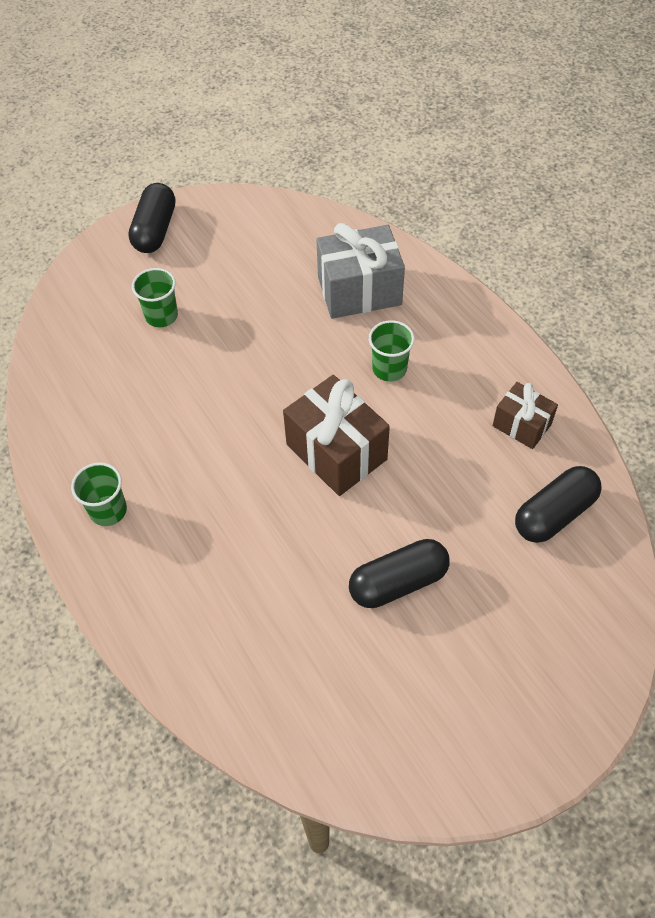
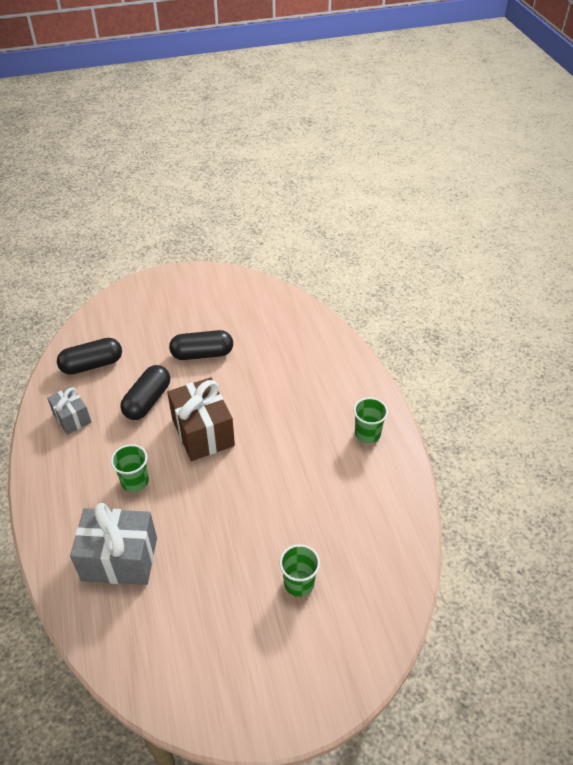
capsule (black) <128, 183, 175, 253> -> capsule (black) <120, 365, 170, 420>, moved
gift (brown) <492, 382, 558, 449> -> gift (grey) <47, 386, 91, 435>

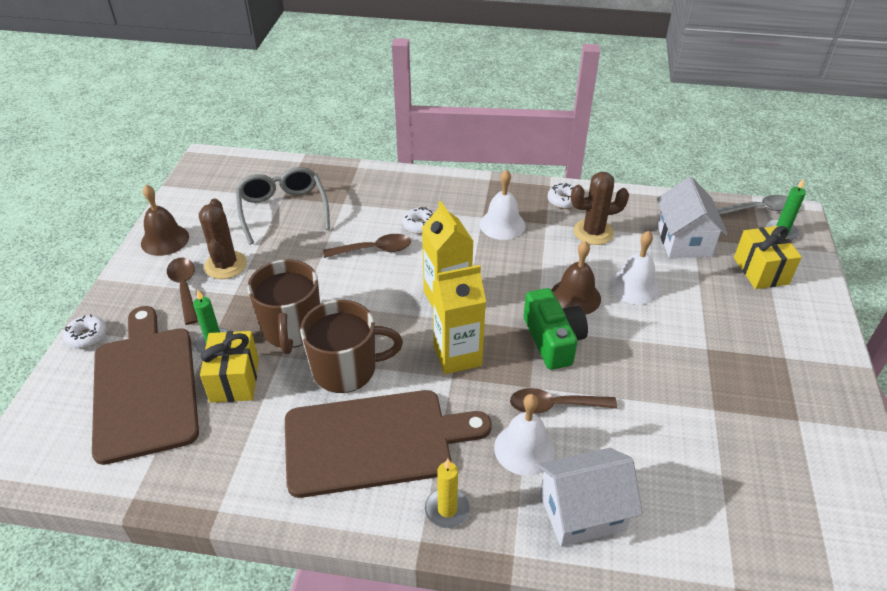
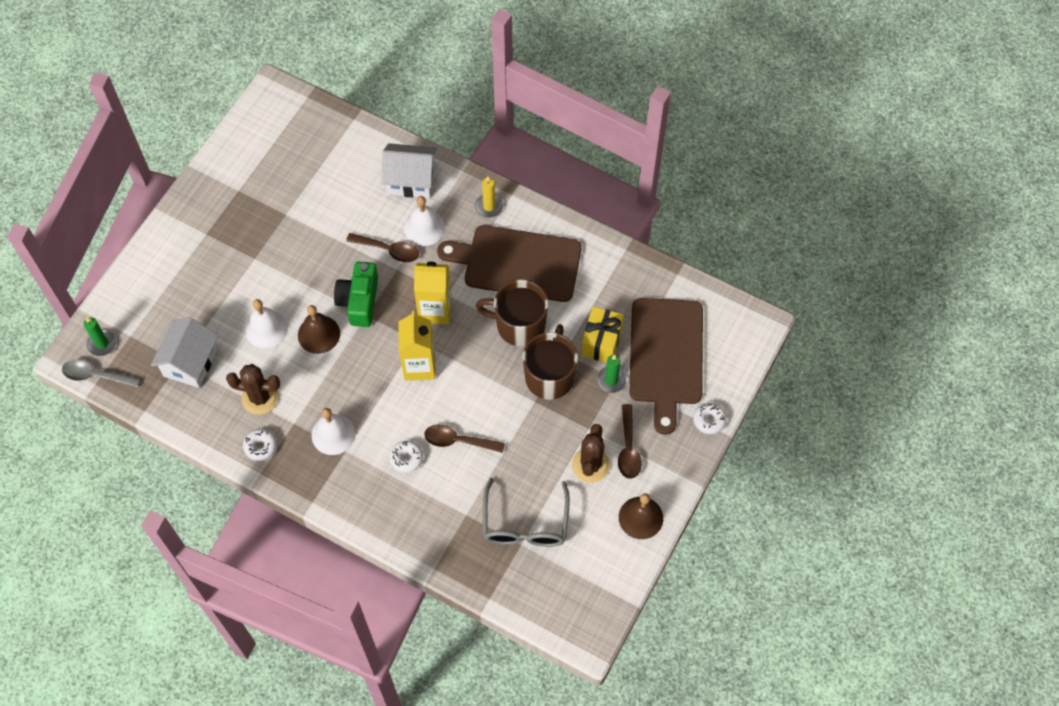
gift (yellow) <734, 226, 802, 289> -> none

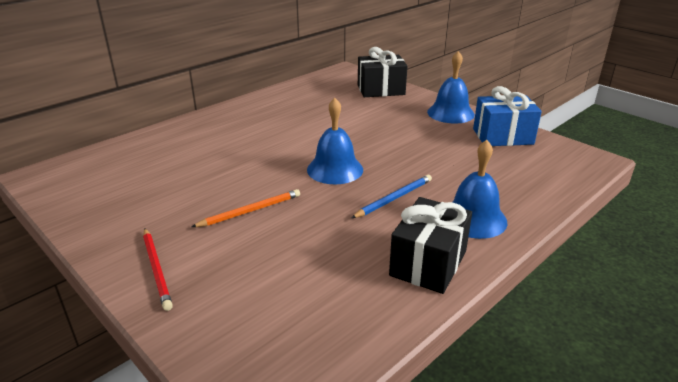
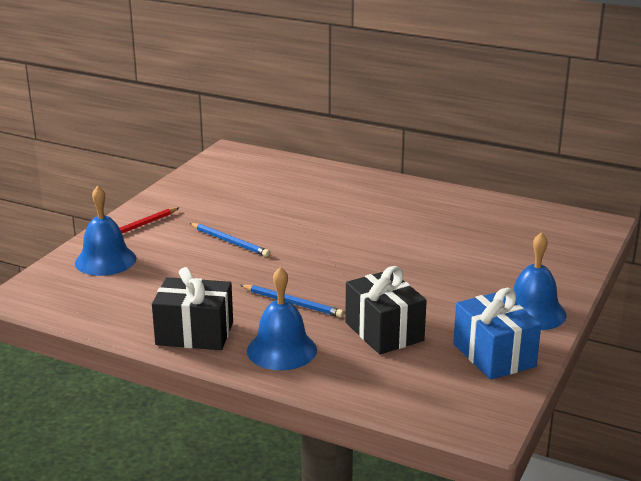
pencil (orange) <191, 189, 300, 227> -> pencil (blue) <190, 223, 270, 257>
bell (blue) <307, 98, 363, 184> -> bell (blue) <75, 186, 136, 276>, moved
gift (black) <358, 47, 408, 97> -> gift (black) <345, 266, 427, 355>, moved

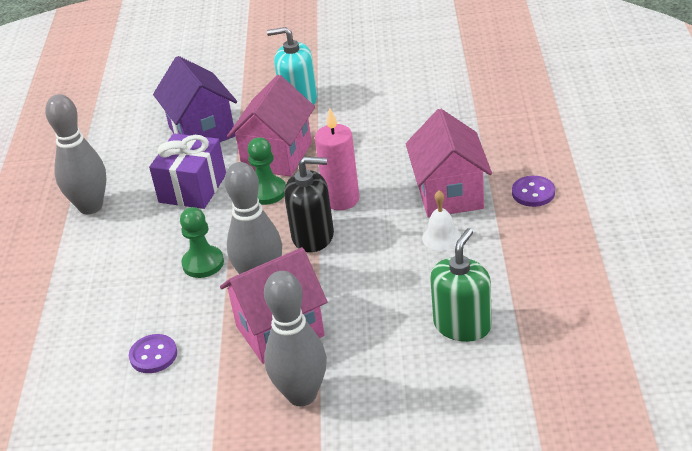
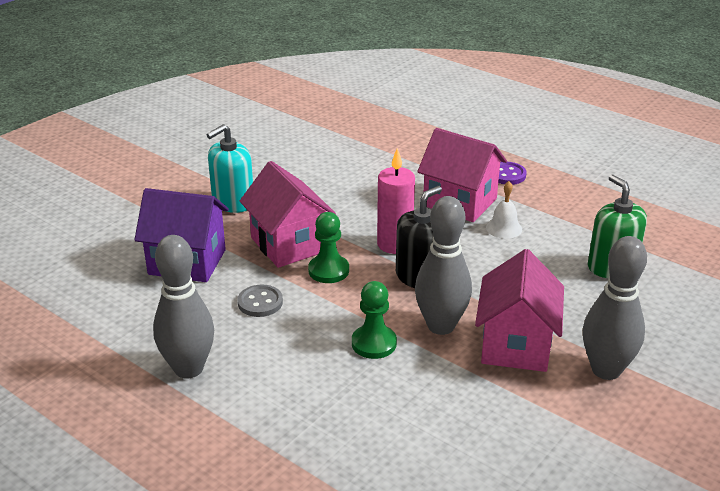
button (purple) <129, 334, 177, 373> -> none
gift (purple) <149, 133, 226, 209> -> button (grey) <238, 285, 283, 317>

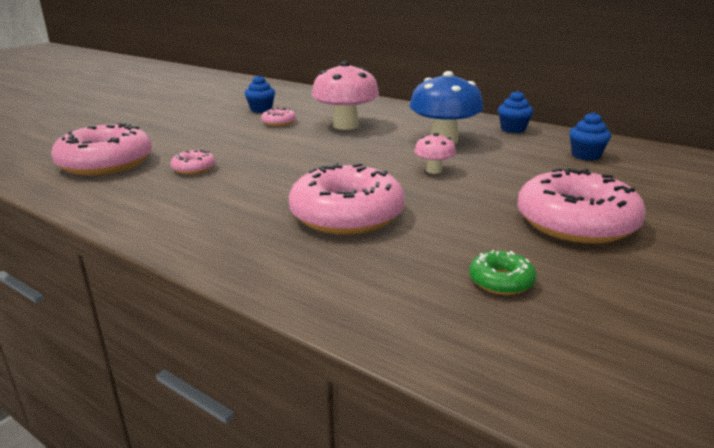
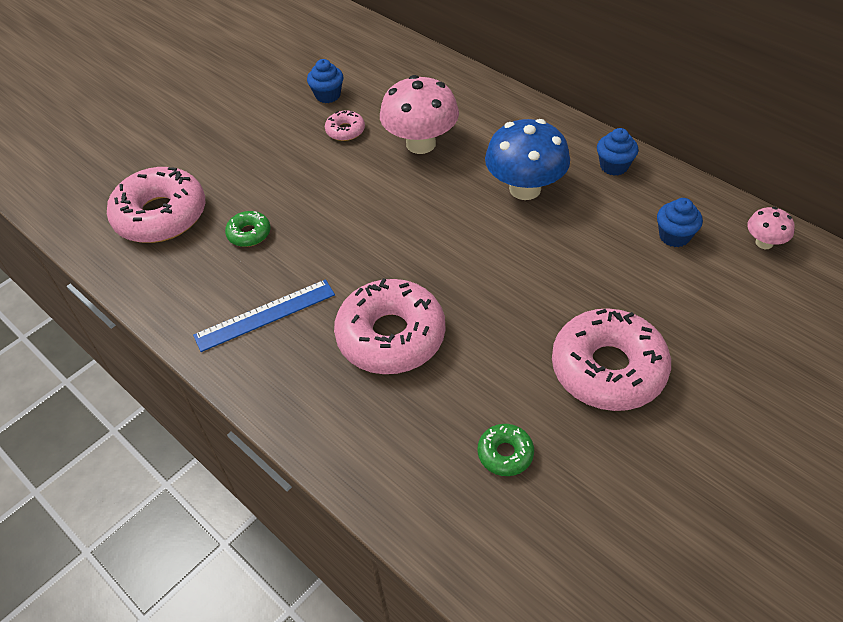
donut (pink) <171, 150, 215, 174> -> donut (green) <225, 211, 270, 247>
mushroom (pink) <414, 133, 456, 174> -> mushroom (pink) <747, 207, 795, 249>, moved
none -> ruler (blue) <193, 279, 335, 352>

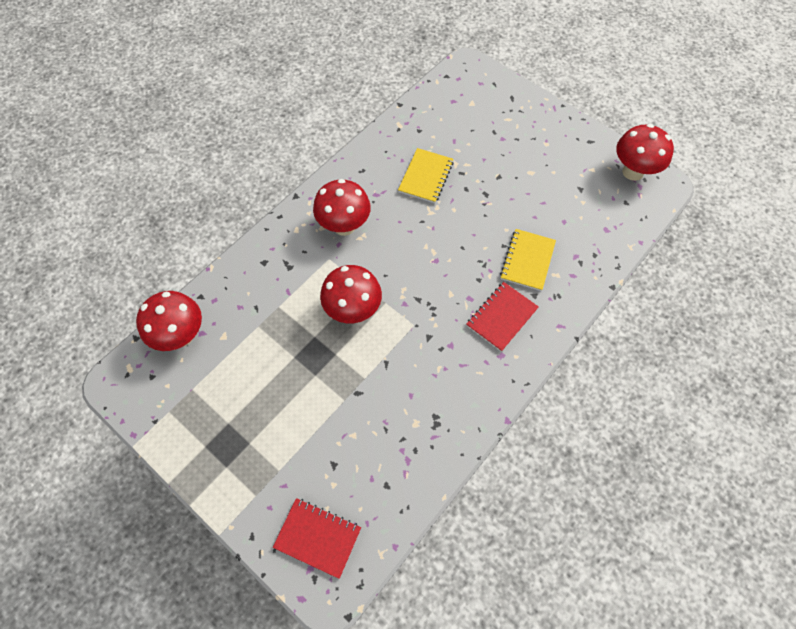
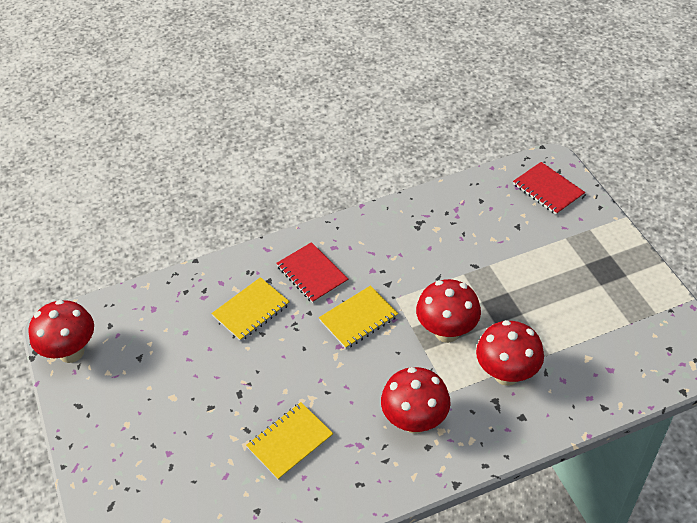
mushroom (red) <136, 291, 202, 351> -> mushroom (red) <476, 320, 544, 386>, moved
notebook (red) <466, 282, 539, 352> -> notebook (red) <276, 242, 348, 303>, 75 degrees clockwise
none -> notebook (yellow) <319, 286, 398, 349>

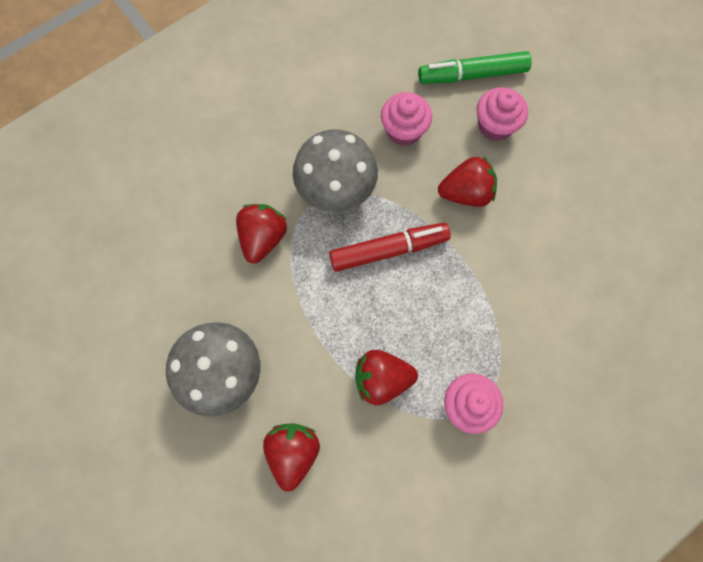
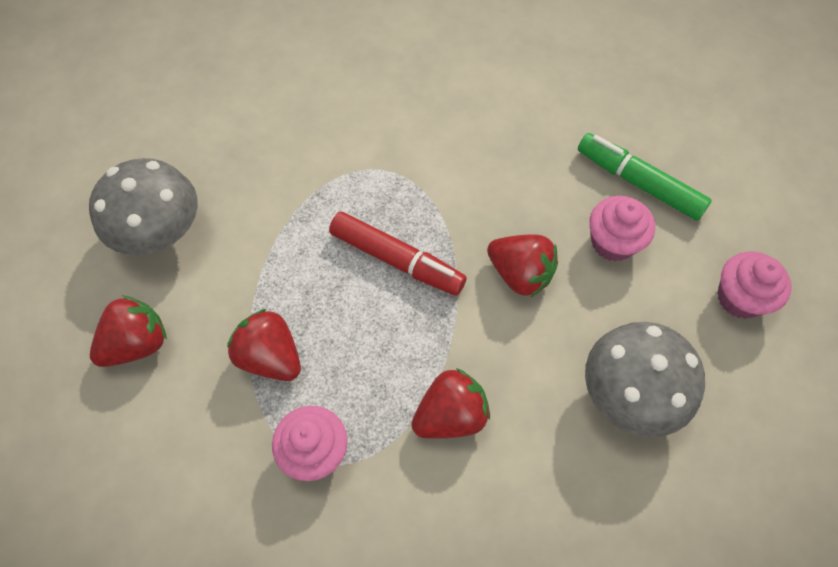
strawberry (red) <236, 204, 287, 264> -> strawberry (red) <411, 368, 490, 438>, moved
mushroom (grey) <293, 129, 378, 212> -> mushroom (grey) <585, 322, 705, 437>, moved
cupcake (pink) <381, 92, 432, 146> -> cupcake (pink) <717, 251, 791, 319>, moved

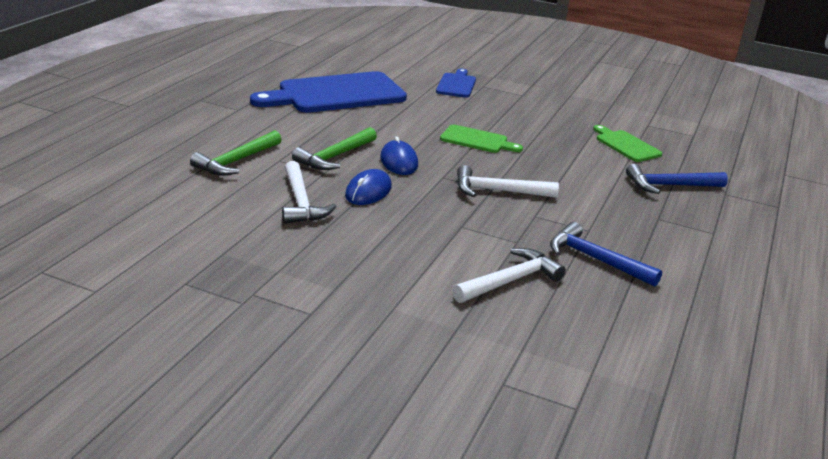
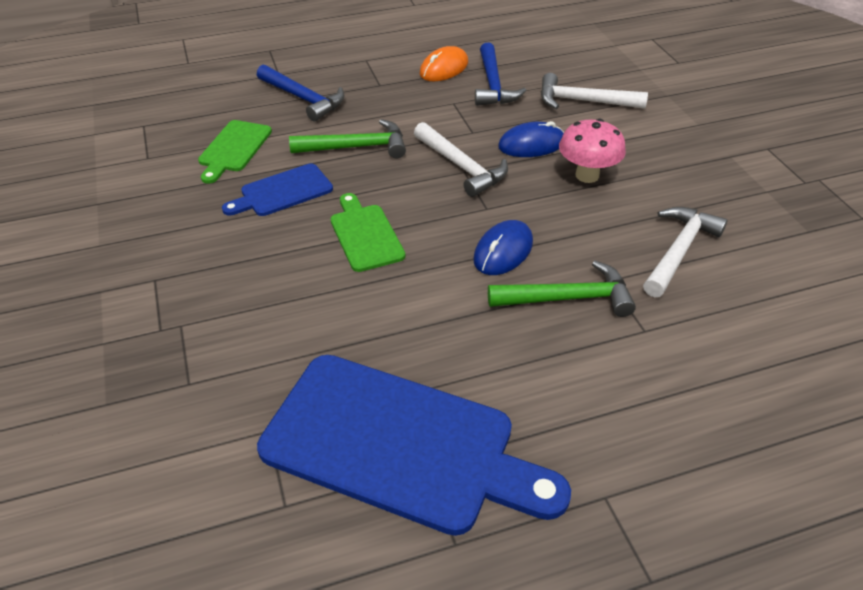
hammer (green) <190, 130, 282, 176> -> hammer (green) <289, 119, 406, 158>, moved
mouse (blue) <345, 169, 392, 205> -> mouse (blue) <498, 121, 564, 157>, moved
cutting board (blue) <436, 69, 476, 98> -> cutting board (blue) <222, 163, 333, 216>, moved
none -> mouse (orange) <420, 46, 468, 81>
none -> mushroom (pink) <559, 119, 626, 183>

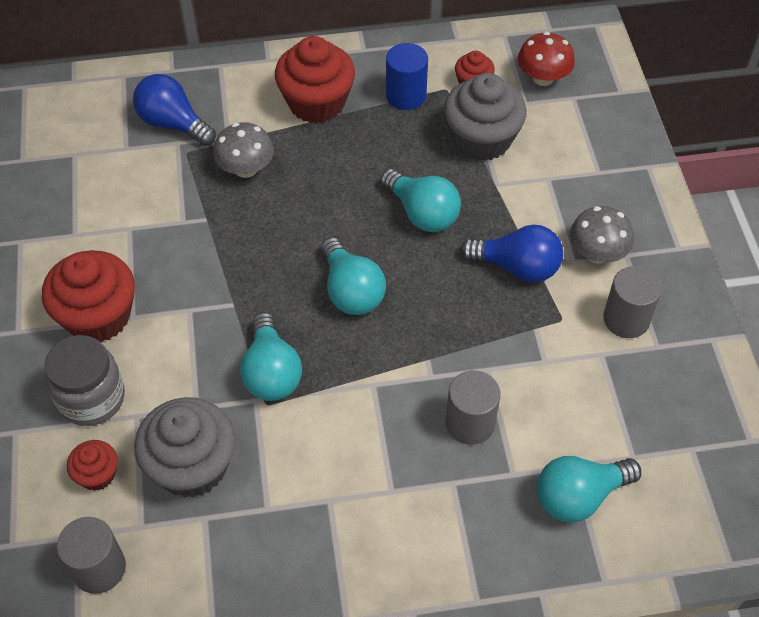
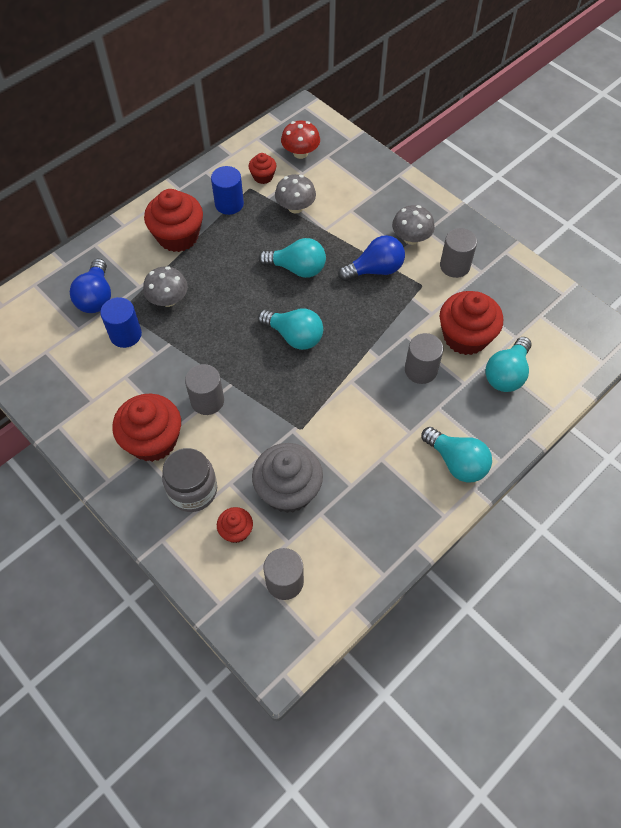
light bulb (blue) <133, 74, 216, 146> -> light bulb (blue) <70, 258, 111, 313>, 90 degrees counterclockwise
light bulb (turquoise) <240, 312, 302, 401> -> light bulb (turquoise) <422, 427, 492, 483>, moved
cupcake (grey) <444, 73, 527, 161> -> mushroom (grey) <275, 174, 316, 213>
none -> cylinder (blue) <100, 297, 142, 348>
none -> cylinder (grey) <185, 364, 224, 415>
none -> cupcake (red) <440, 291, 503, 355>

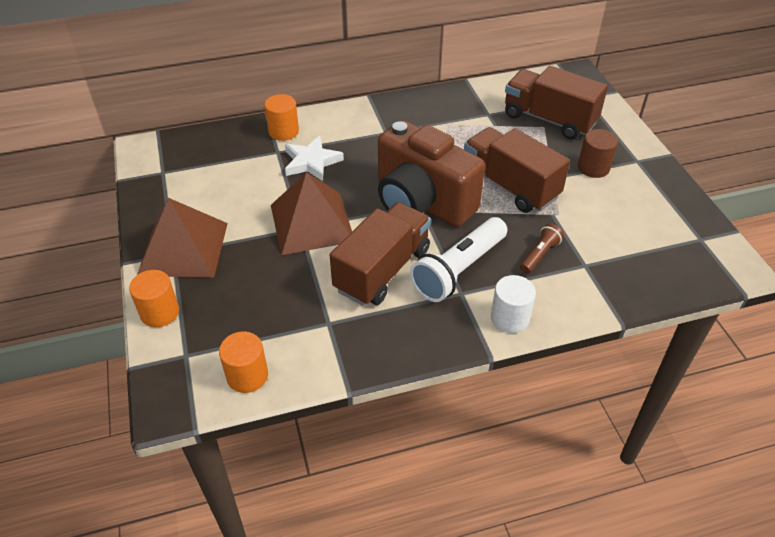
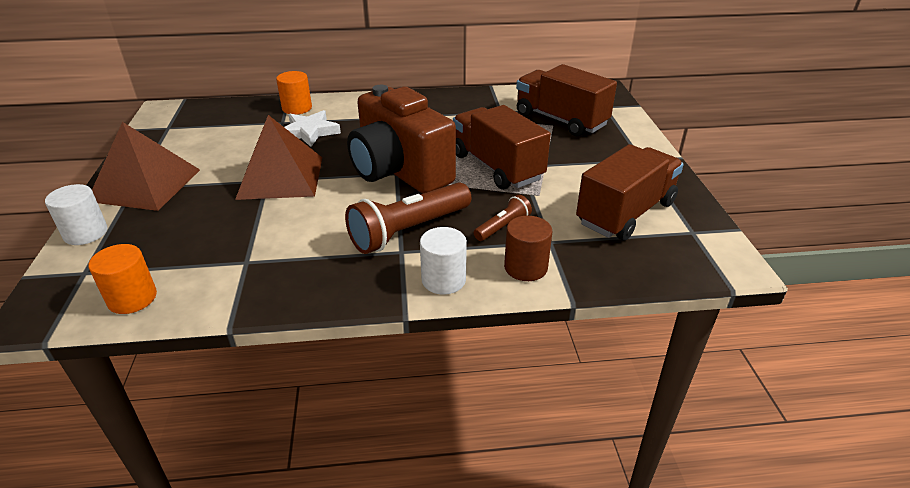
cylinder (orange) <129, 270, 179, 327> -> cylinder (white) <45, 184, 108, 245>
truck (brown) <330, 202, 431, 306> -> truck (brown) <576, 144, 684, 241>, moved
flashlight (white) <410, 217, 507, 302> -> flashlight (brown) <345, 183, 471, 254>
cylinder (brown) <578, 129, 618, 178> -> cylinder (brown) <504, 216, 552, 281>, moved

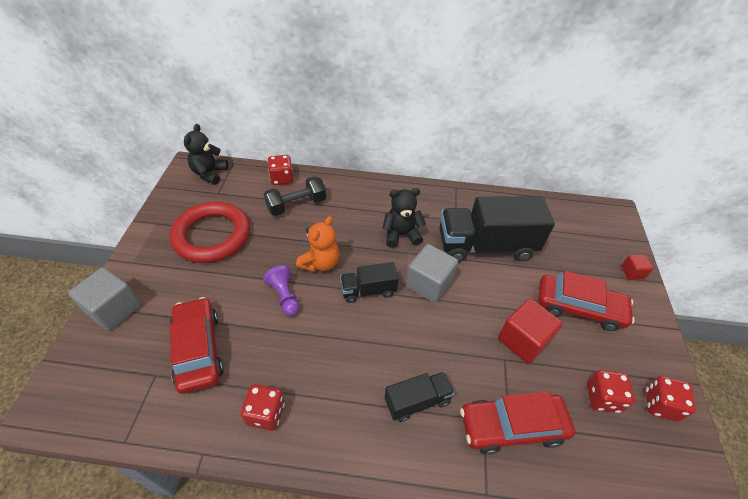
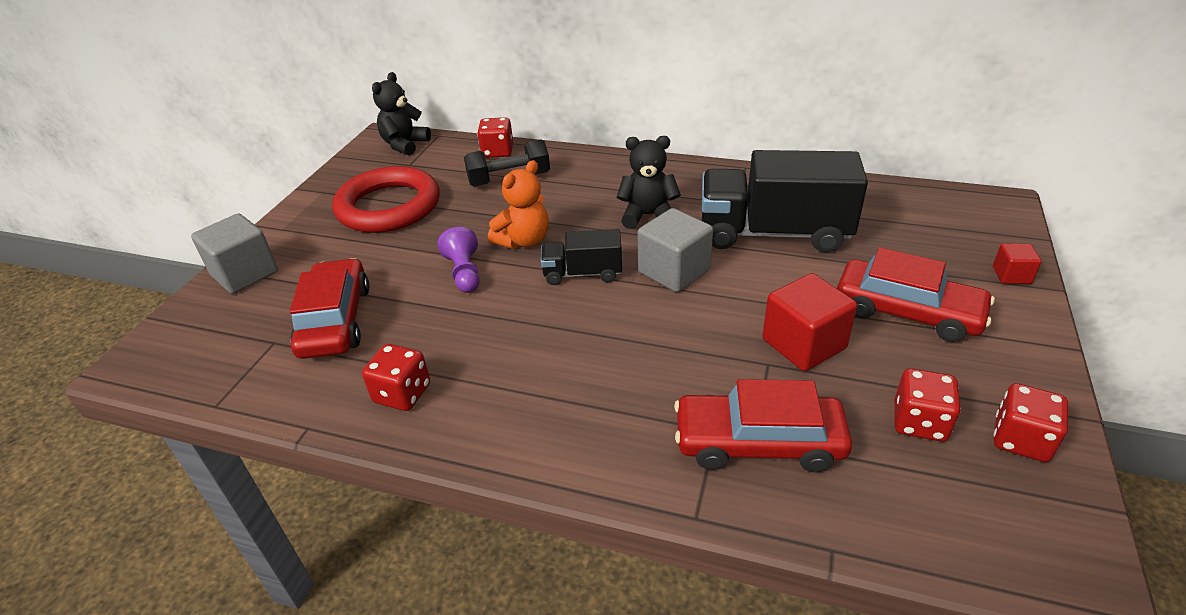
truck (black) <385, 372, 455, 422> -> none

